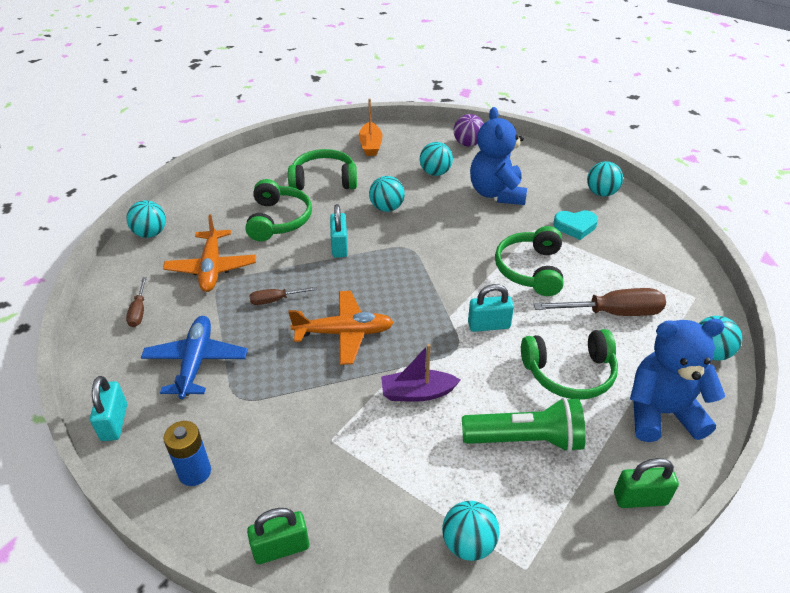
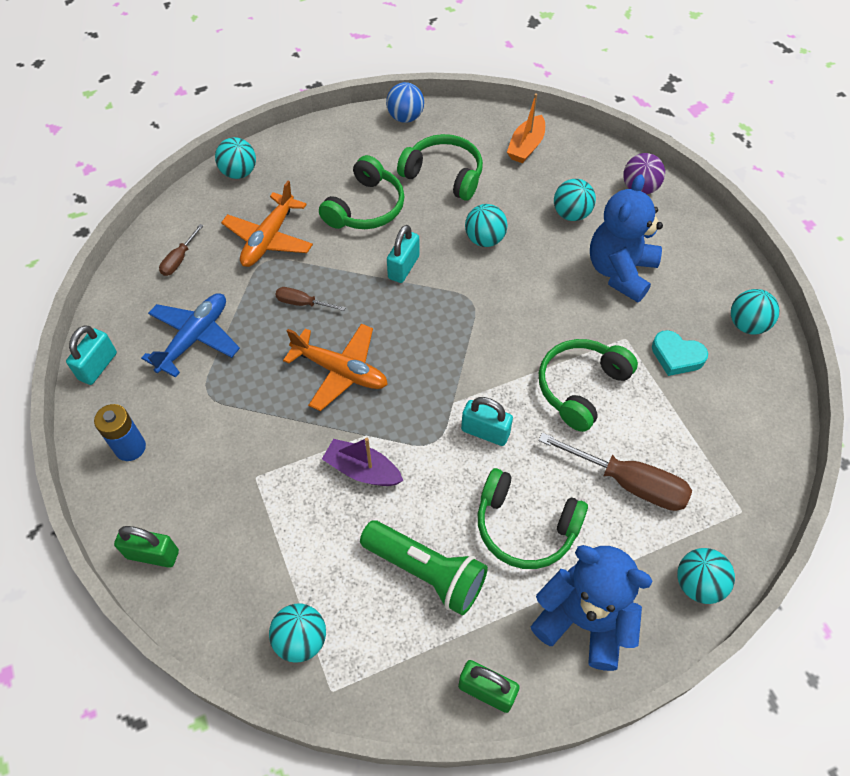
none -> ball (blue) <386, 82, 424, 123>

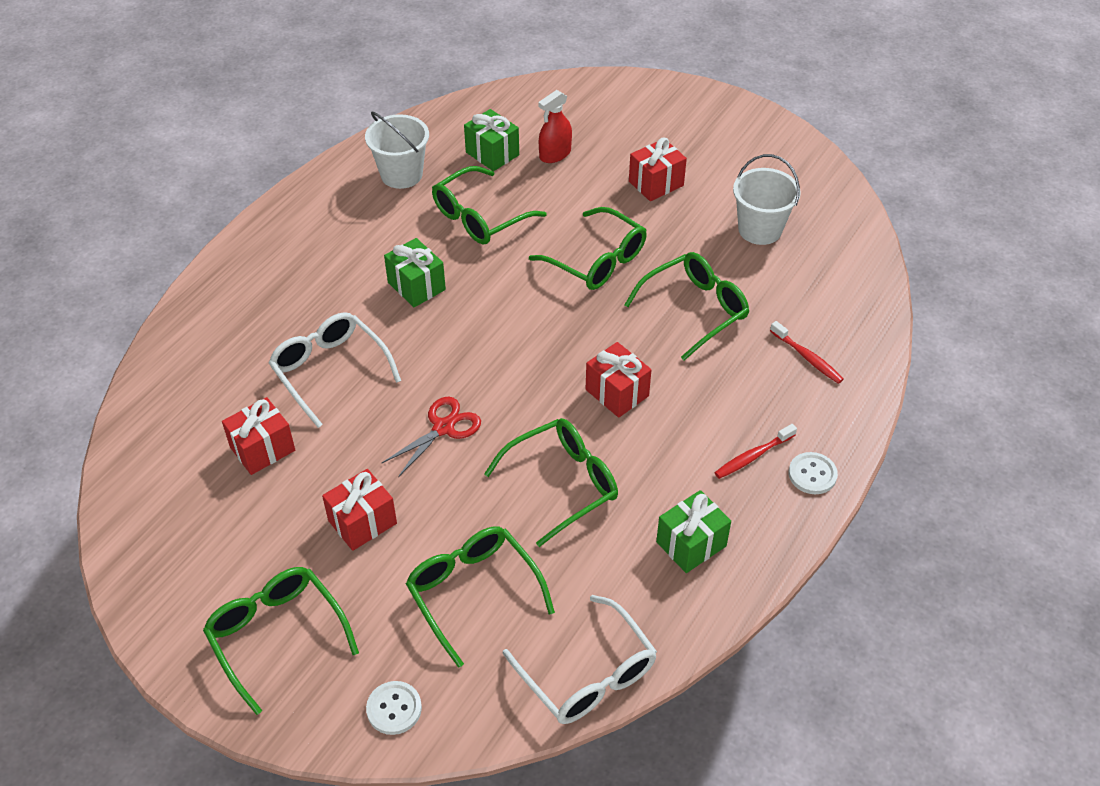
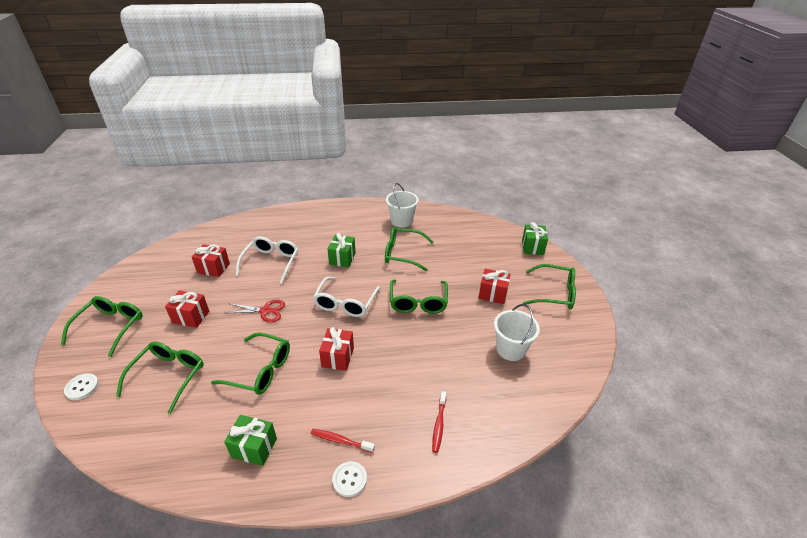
gift (green) <464, 109, 519, 171> -> gift (green) <522, 222, 548, 255>, moved
glasses (white) <502, 595, 657, 724> -> glasses (white) <313, 277, 380, 317>, moved
spray bottle (red) <538, 90, 572, 163> -> none
glasses (green) <624, 252, 749, 361> -> glasses (green) <523, 264, 576, 309>, moved

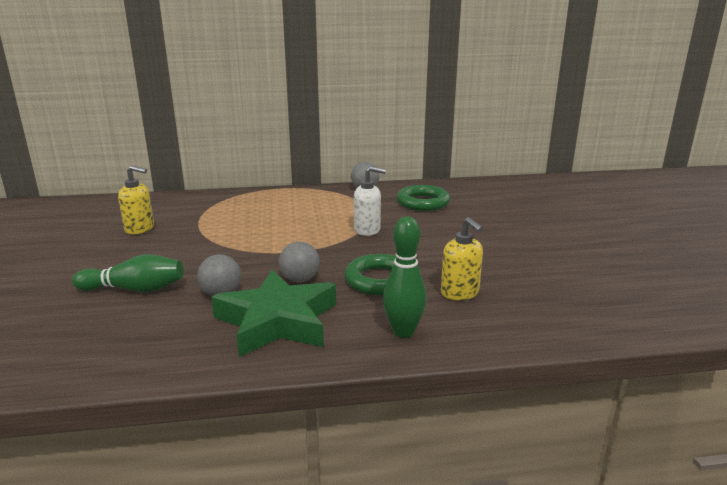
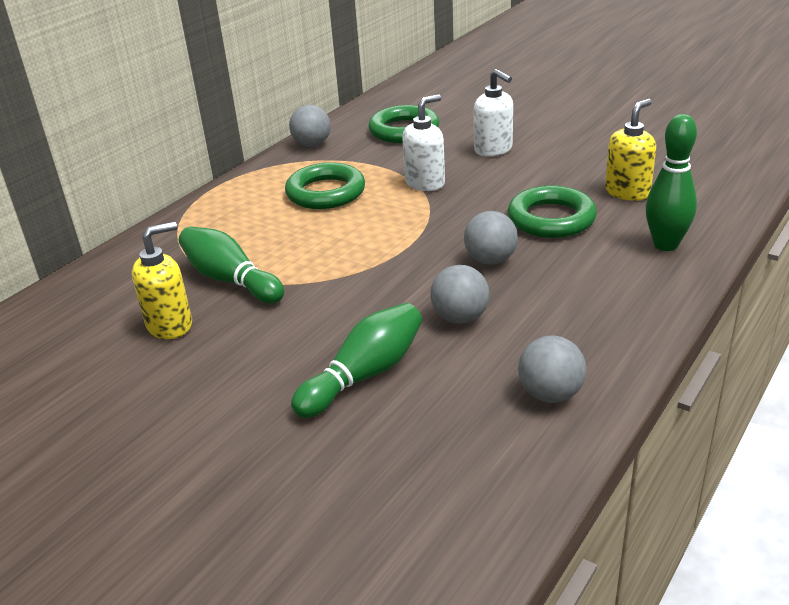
star (green) <211, 270, 336, 357> -> none
soap dispenser (yellow) <441, 217, 483, 300> -> soap dispenser (yellow) <605, 99, 656, 201>, 60 degrees counterclockwise
none -> bowling pin (green) <179, 227, 284, 303>
none -> ring (green) <285, 162, 365, 209>
none -> soap dispenser (white) <474, 69, 513, 157>
none -> ball (grey) <518, 335, 586, 403>

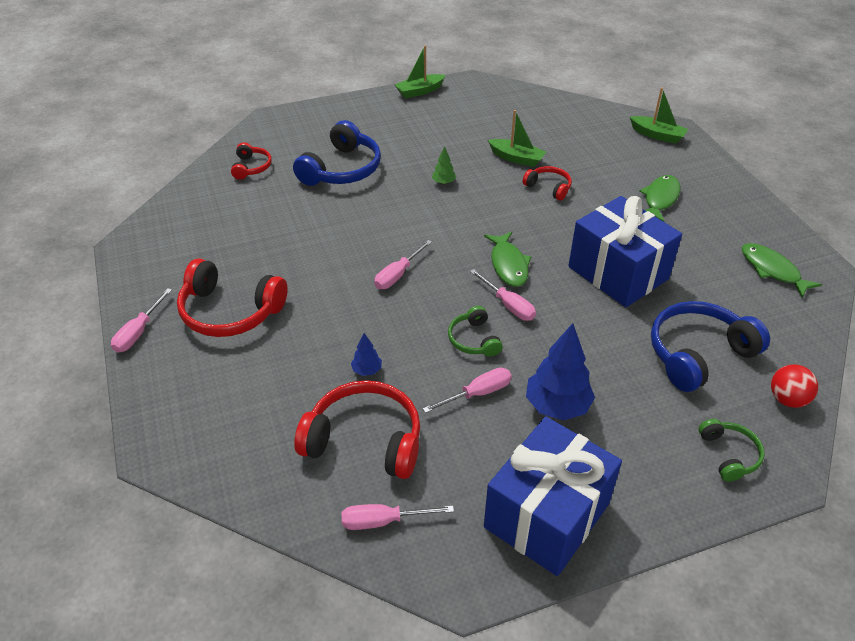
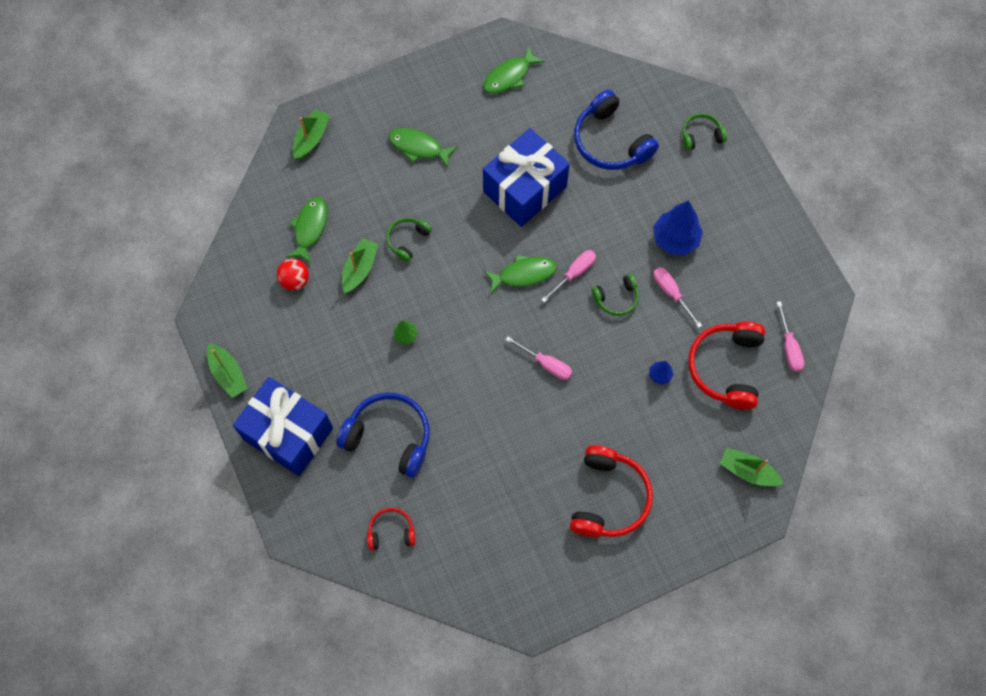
screwdriver (pink) <111, 288, 172, 353> -> none
gift (blue) <484, 416, 622, 576> -> gift (blue) <233, 377, 333, 476>, moved
headphones (red) <523, 166, 572, 201> -> headphones (green) <386, 218, 432, 262>
ball (red) <771, 364, 818, 408> -> ball (red) <277, 258, 309, 290>, moved
none -> fish (green) <286, 197, 327, 263>
none -> boat (green) <720, 448, 784, 486>

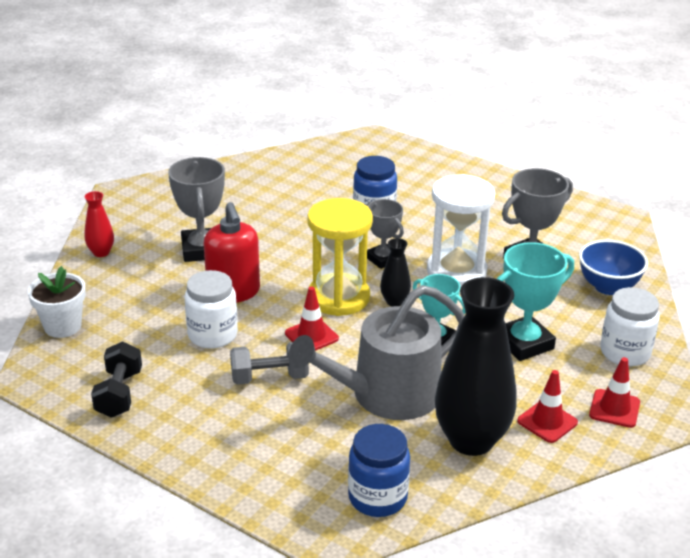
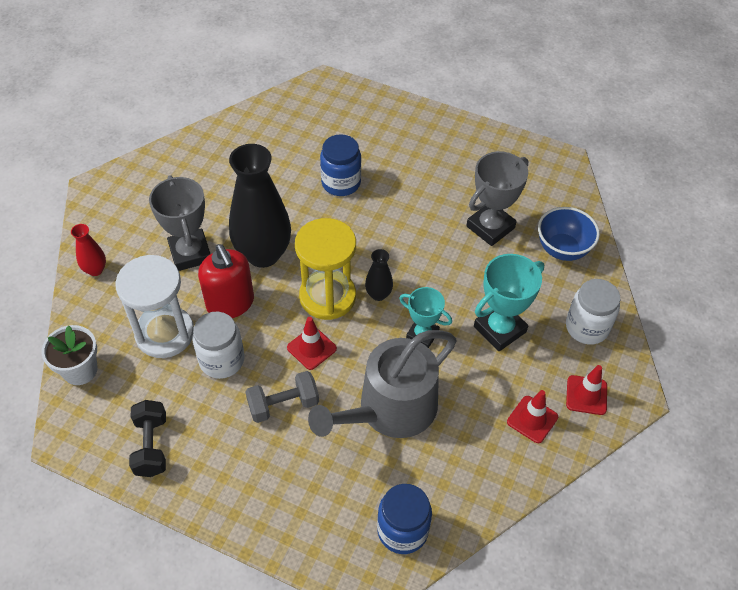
trophy (grey) <367, 199, 404, 269> -> none
hourglass (white) <427, 174, 495, 288> -> hourglass (white) <115, 255, 194, 358>, moved
vase (black) <435, 277, 517, 456> -> vase (black) <229, 144, 291, 268>, moved

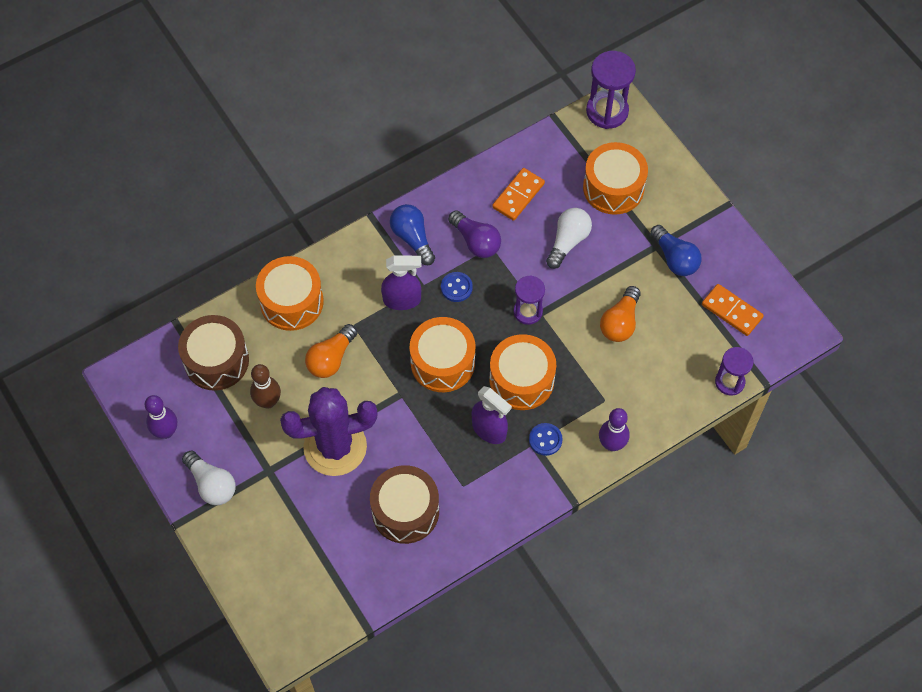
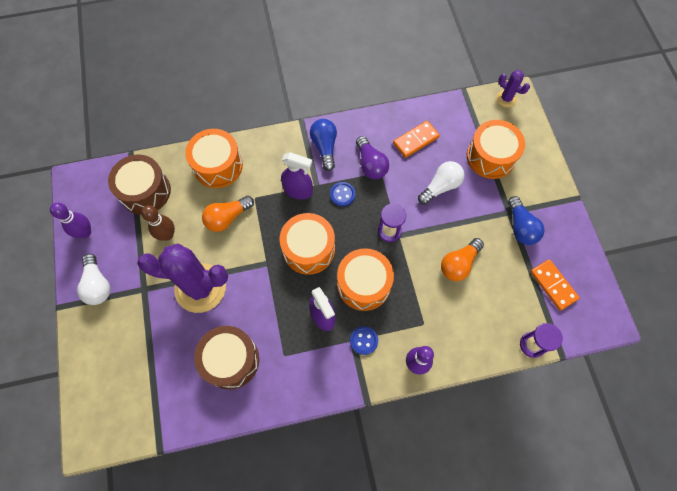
hourglass (purple) <586, 51, 636, 129> -> cactus (purple) <496, 70, 530, 107>

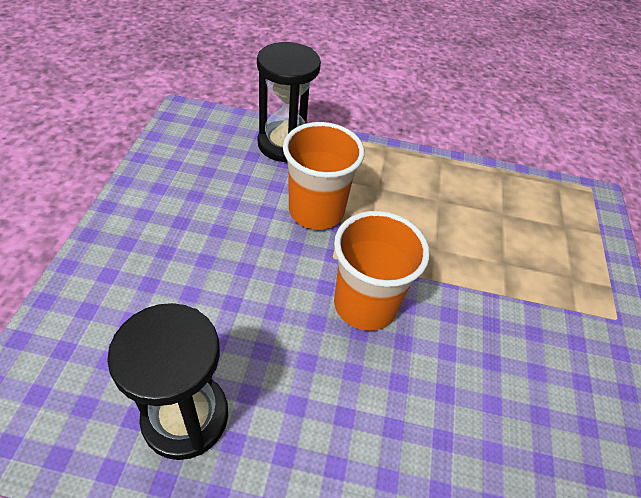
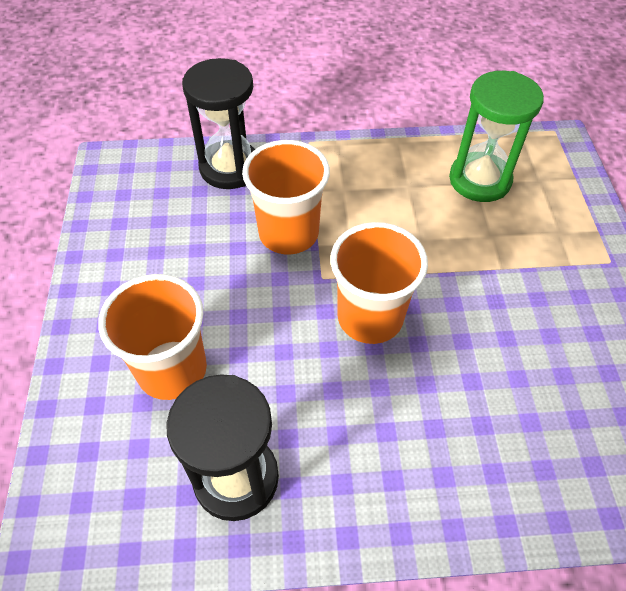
none -> cup (orange) <98, 274, 207, 400>
none -> hourglass (green) <449, 71, 544, 202>

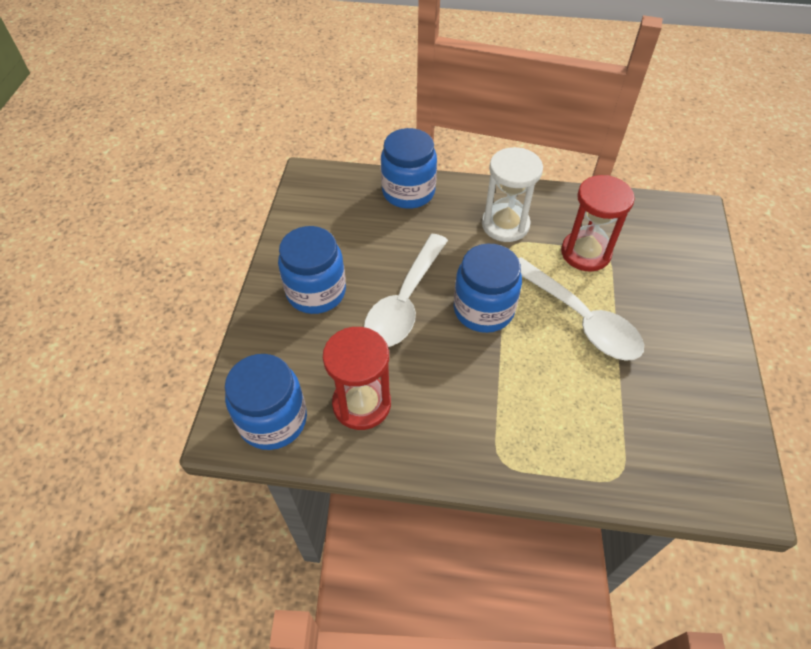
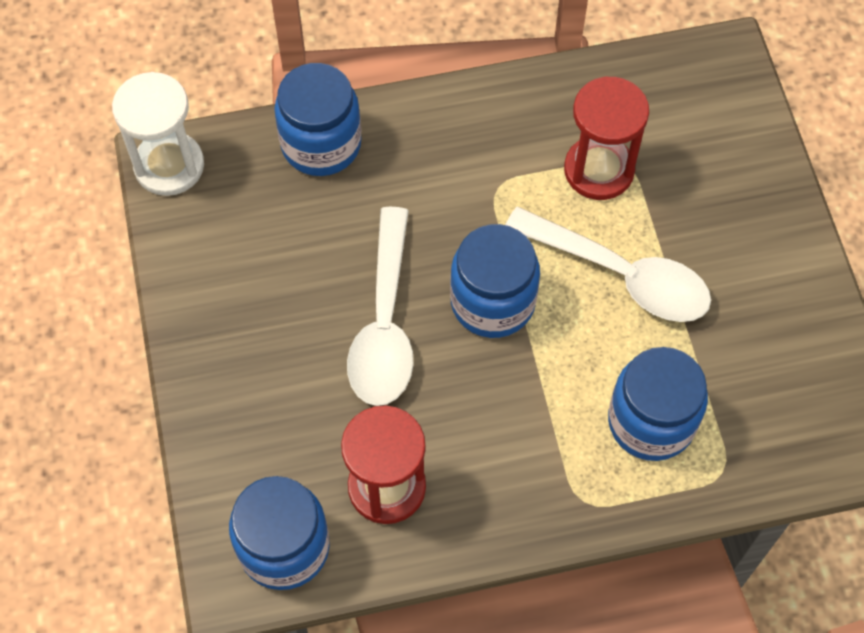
jar (blue) <278, 226, 346, 314> -> jar (blue) <608, 347, 708, 461>, moved
hourglass (white) <482, 147, 543, 242> -> hourglass (white) <112, 72, 204, 196>, moved

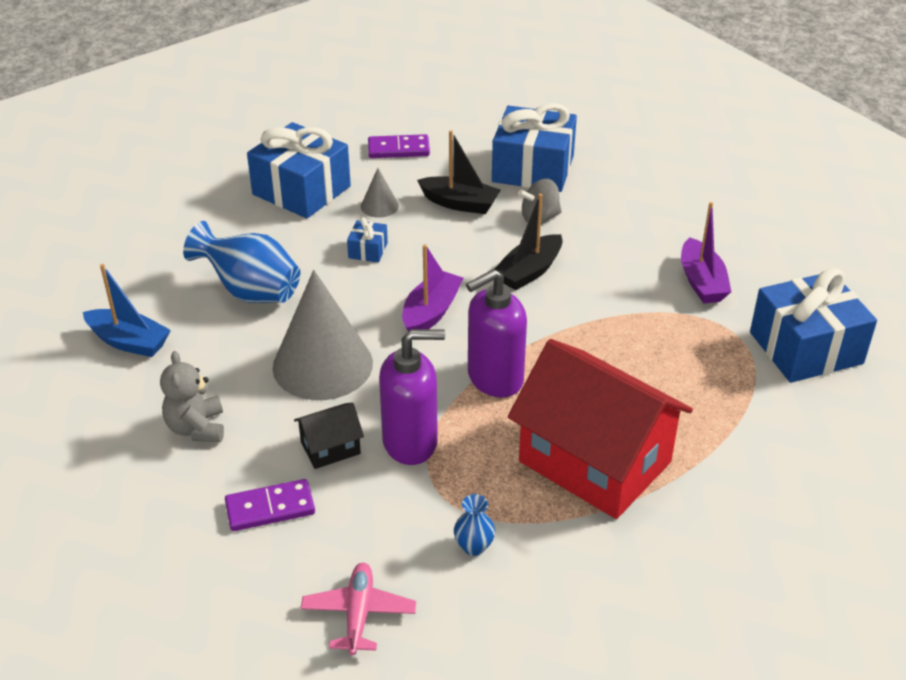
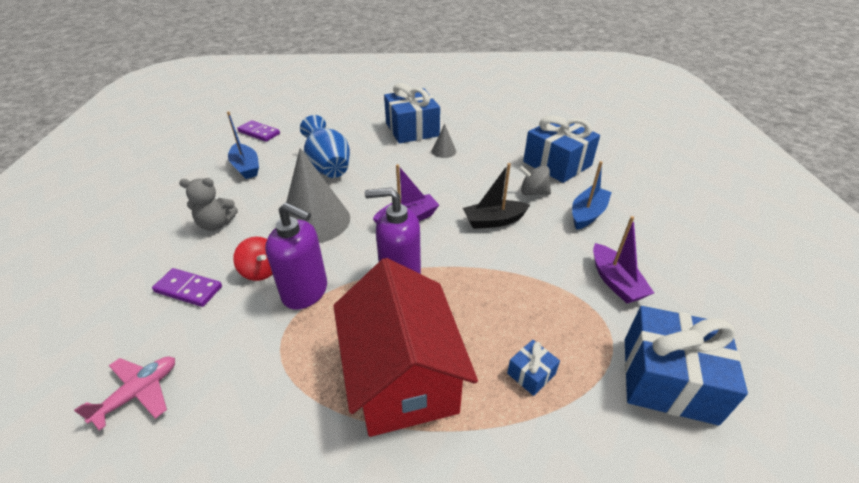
teddy bear (grey) <160, 351, 224, 442> -> teddy bear (grey) <179, 178, 238, 231>, 120 degrees counterclockwise
house (black) <294, 402, 364, 469> -> spinning top (red) <233, 237, 273, 281>
gift (blue) <347, 217, 388, 263> -> gift (blue) <507, 340, 560, 396>, moved
domino (purple) <368, 134, 430, 158> -> domino (purple) <237, 120, 280, 142>, moved
boat (black) <417, 130, 500, 214> -> none
vase (blue) <454, 494, 495, 556> -> none
boat (purple) <681, 202, 731, 304> -> boat (purple) <593, 216, 654, 304>, 45 degrees counterclockwise
none -> boat (blue) <572, 161, 612, 230>

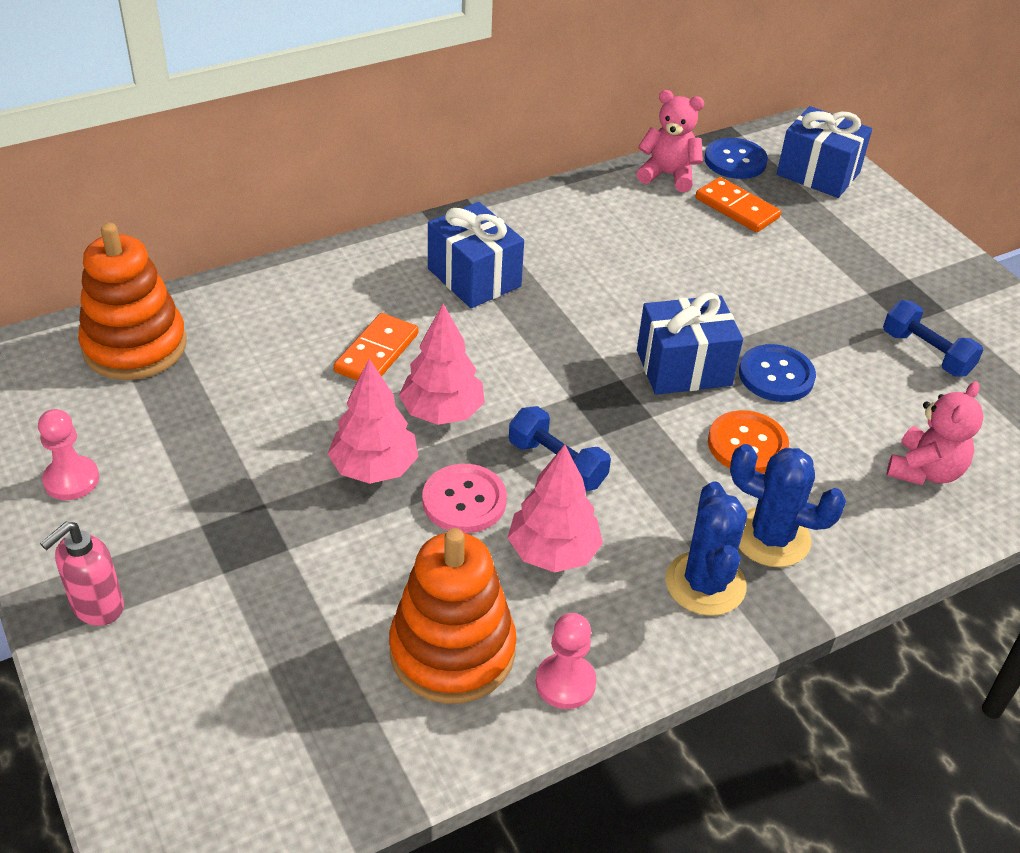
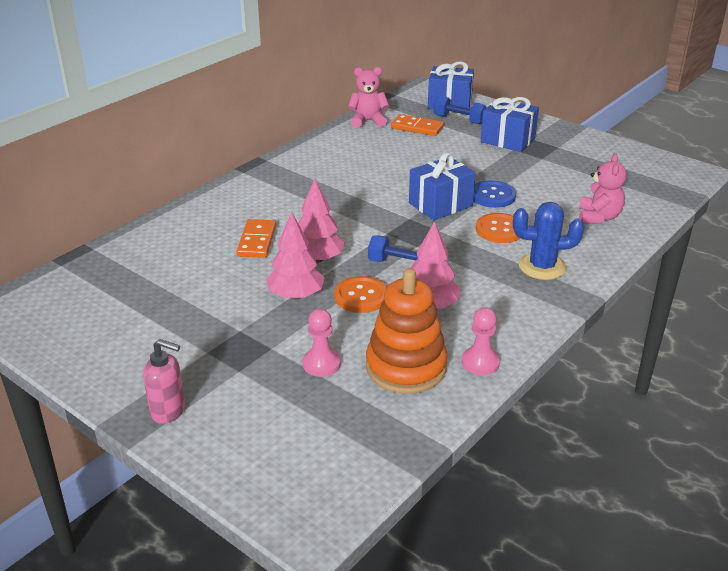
pawn (pink) <38, 409, 99, 500> -> pawn (pink) <303, 309, 341, 377>, moved
soap dispenser (pink) <40, 522, 124, 626> -> soap dispenser (pink) <143, 339, 185, 424>, 90 degrees counterclockwise
stacking toy (orange) <78, 222, 187, 380> -> none
button (pink) <422, 464, 507, 533> -> button (orange) <334, 276, 387, 313>
gift (blue) <428, 202, 524, 308> -> gift (blue) <481, 97, 539, 152>, moved
cactus (blue) <665, 481, 747, 616> -> none
button (blue) <704, 138, 768, 179> -> none
dumbbell (blue) <883, 300, 983, 376> -> dumbbell (blue) <433, 95, 487, 125>, moved

